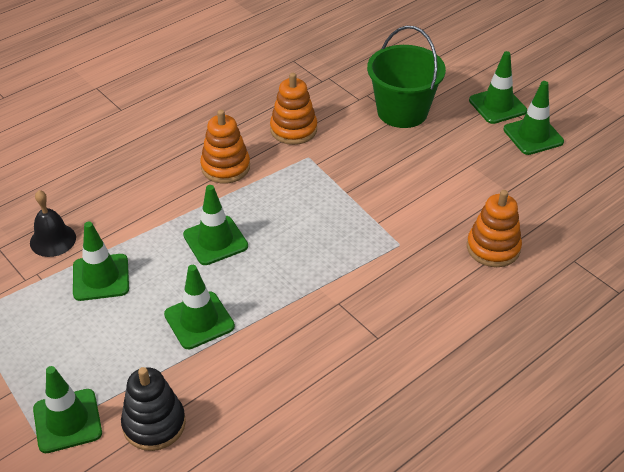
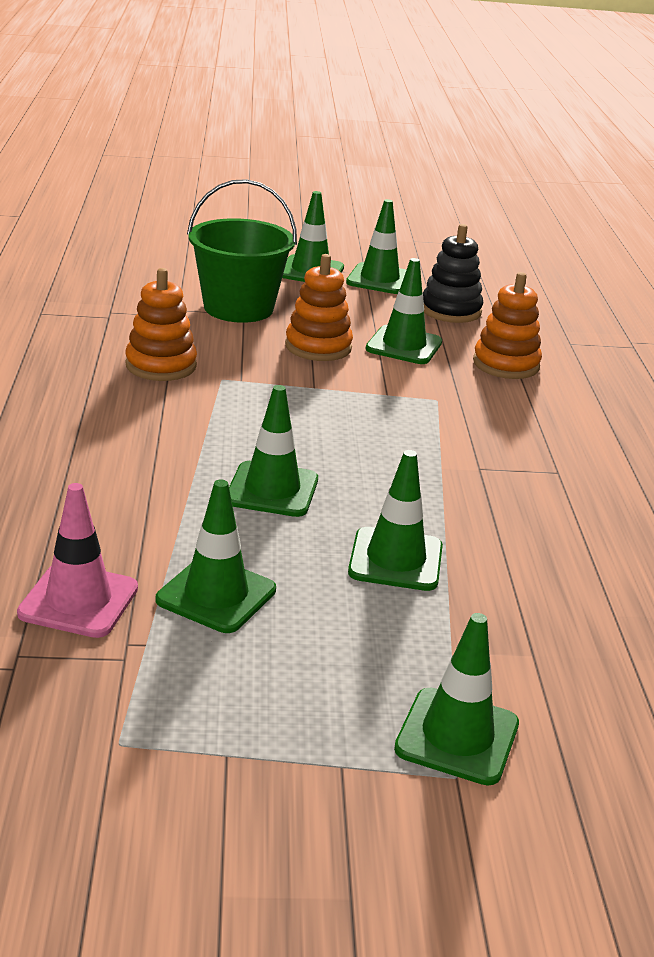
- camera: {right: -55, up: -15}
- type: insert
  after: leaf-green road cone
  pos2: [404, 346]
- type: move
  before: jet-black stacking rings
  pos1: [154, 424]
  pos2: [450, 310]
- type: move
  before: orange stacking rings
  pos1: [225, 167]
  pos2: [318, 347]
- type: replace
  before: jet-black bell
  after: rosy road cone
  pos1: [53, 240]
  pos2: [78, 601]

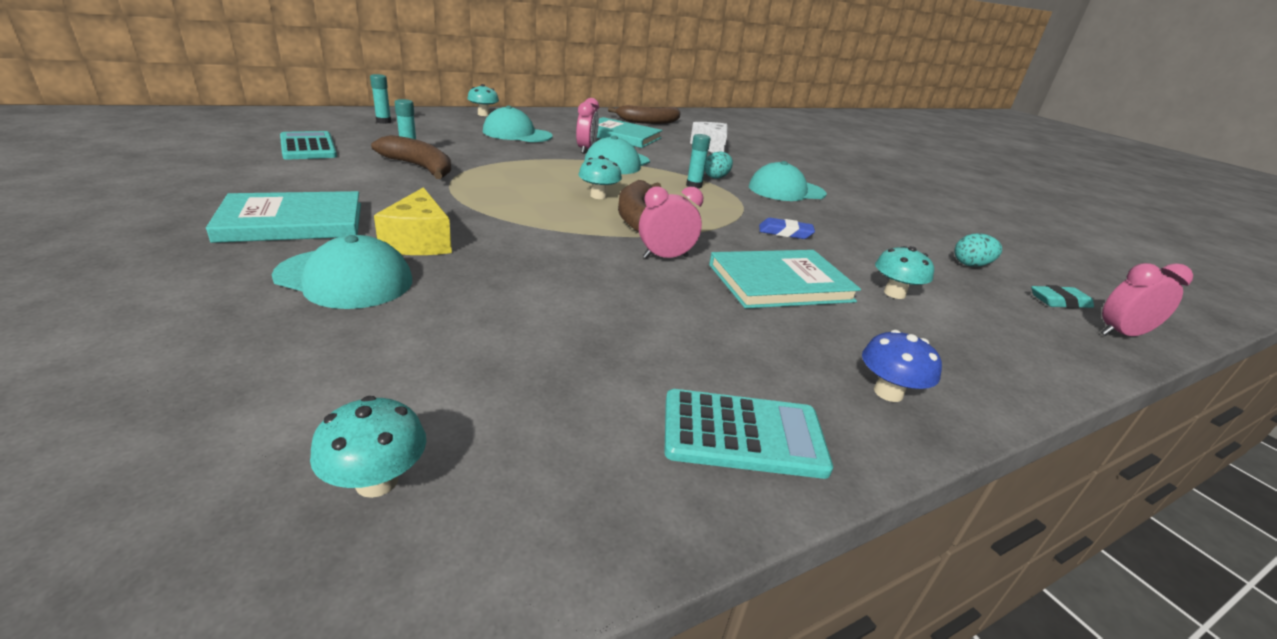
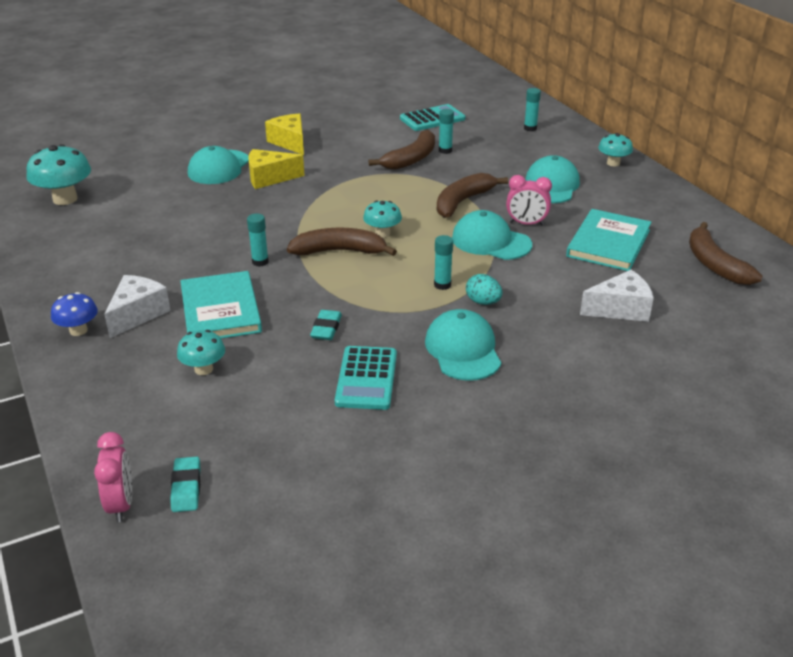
- camera: {right: 95, up: 5}
- type: delete
  before: aqua egg shape
  pos1: [971, 265]
- type: insert
  after: pure white piece of cheese
  pos2: [138, 314]
- type: insert
  after: dark brown banana fruit
  pos2: [462, 201]
- type: move
  before: aqua pocket calculator
  pos1: [743, 434]
  pos2: [366, 378]
- type: replace
  before: aqua book
  after: golden piece of cheese
  pos1: [292, 222]
  pos2: [290, 142]
- type: replace
  before: rosy bedside clock
  after: aqua glue
  pos1: [665, 257]
  pos2: [260, 262]
- type: recolor
  before: cobalt eraser
  after: aqua eraser
  pos1: [785, 233]
  pos2: [326, 328]
- type: resize
  before: aqua fungus
  pos1: [377, 481]
  pos2: [65, 199]
  scale: 1.69

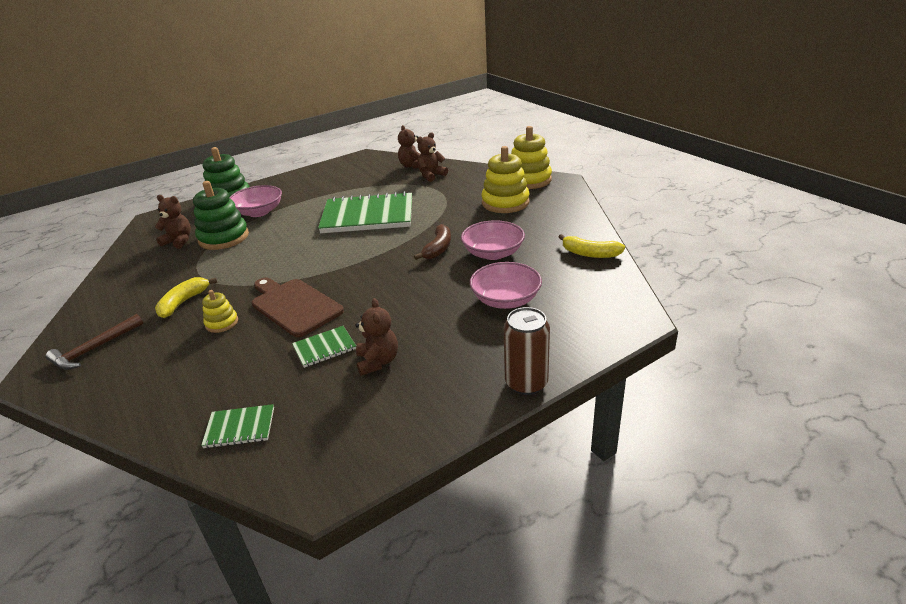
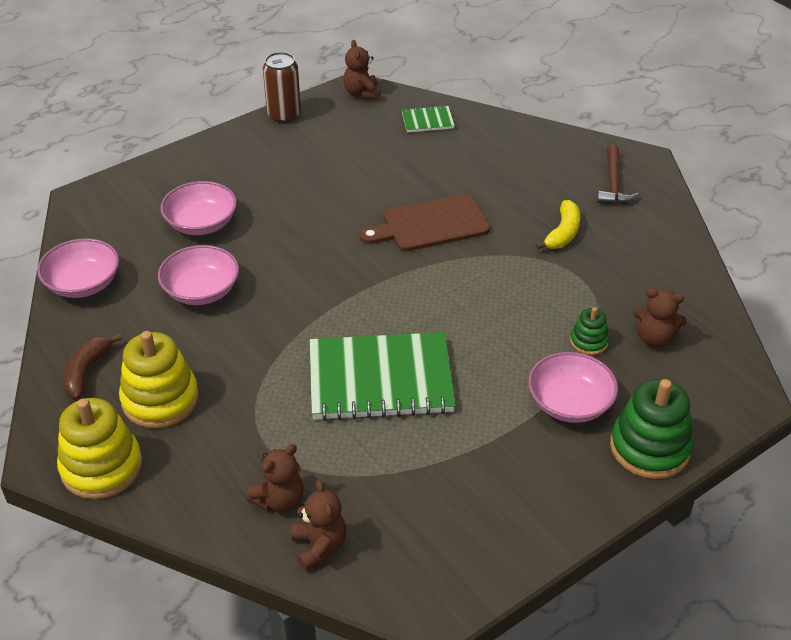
- camera: {right: 175, up: 10}
- type: delete
  before: golden stacking rings
  pos1: [222, 323]
- type: delete
  before: leaf-green exercise book
  pos1: [324, 348]
- type: move
  before: dark brown teddy bear
  pos1: [378, 361]
  pos2: [362, 93]
- type: move
  before: dark brown banana fruit
  pos1: [438, 248]
  pos2: [87, 372]
- type: move
  before: dark brown soda can
  pos1: [526, 383]
  pos2: [284, 115]
- type: replace
  before: golden banana fruit
  after: rosy serving bowl
  pos1: [590, 254]
  pos2: [83, 283]
- type: rotate
  before: dark brown carpenter's hammer
  pos1: [94, 349]
  pos2: [613, 183]
  turn: 150
- type: rotate
  before: dark brown cutting board
  pos1: [294, 306]
  pos2: [430, 224]
  turn: 120
- type: resize
  before: leaf-green stacking rings
  pos1: [224, 238]
  pos2: [589, 341]
  scale: 0.52

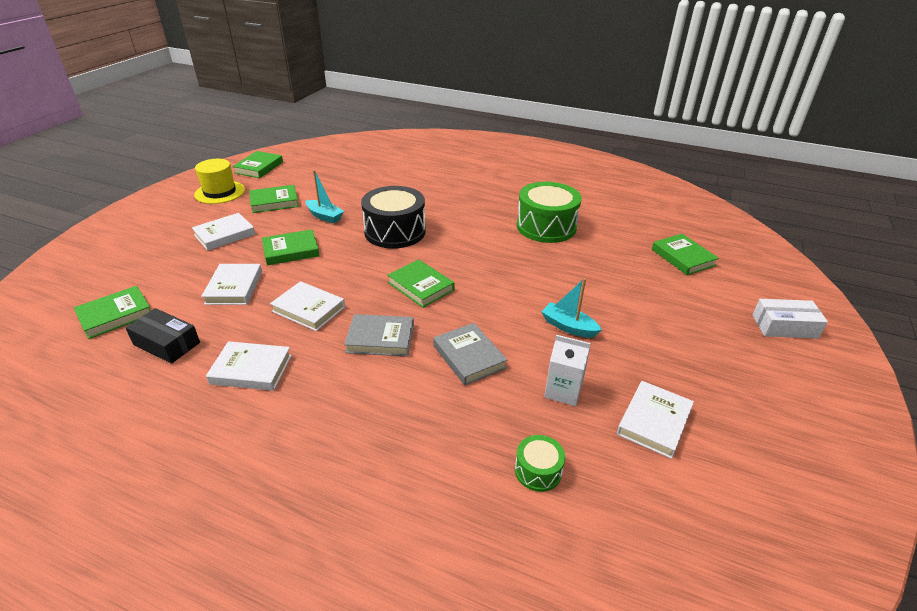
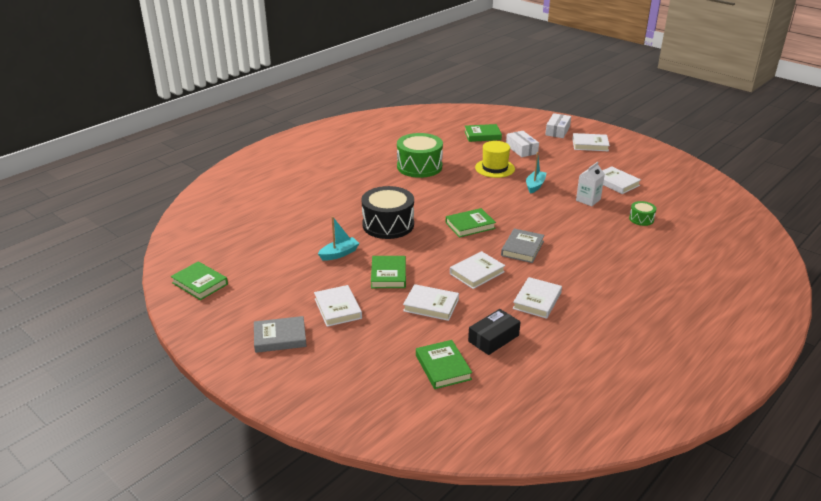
- camera: {right: -70, up: -5}
- type: delete
  before: leaf-green book
  pos1: [274, 202]
- type: insert
  after: pure white parcel
  pos2: [521, 149]
- type: insert
  after: pure white book
  pos2: [590, 145]
- type: move
  before: golden tall hat
  pos1: [220, 192]
  pos2: [495, 168]
- type: move
  before: ash-grey book
  pos1: [469, 357]
  pos2: [280, 337]
- type: rotate
  before: aqua toy boat
  pos1: [568, 327]
  pos2: [535, 186]
  turn: 150

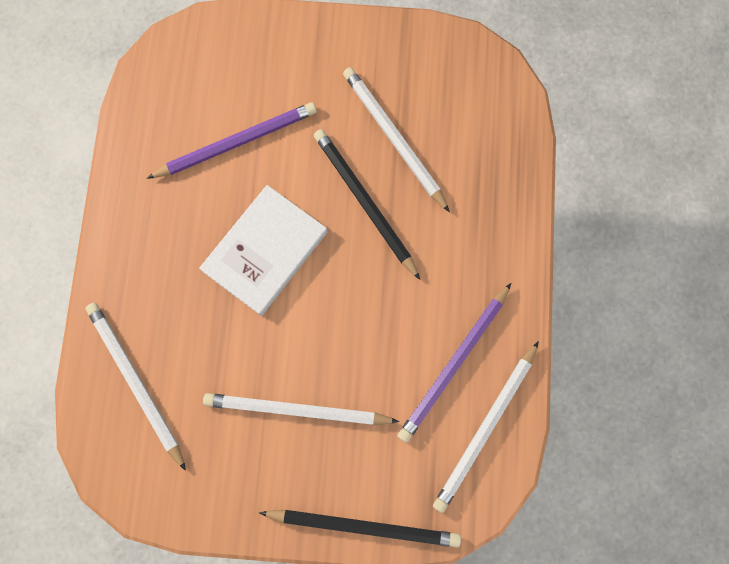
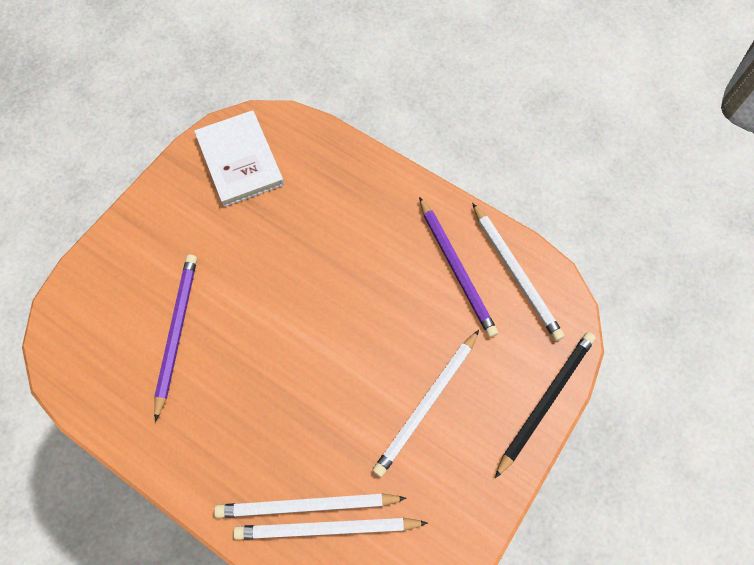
- camera: {right: -60, up: -10}
- type: delete
  before: jet-black wooden pencil
  pos1: [364, 202]
- type: move
  before: pure white book
  pos1: [265, 251]
  pos2: [240, 160]
- type: move
  before: pure white wooden pencil
  pos1: [394, 138]
  pos2: [307, 506]

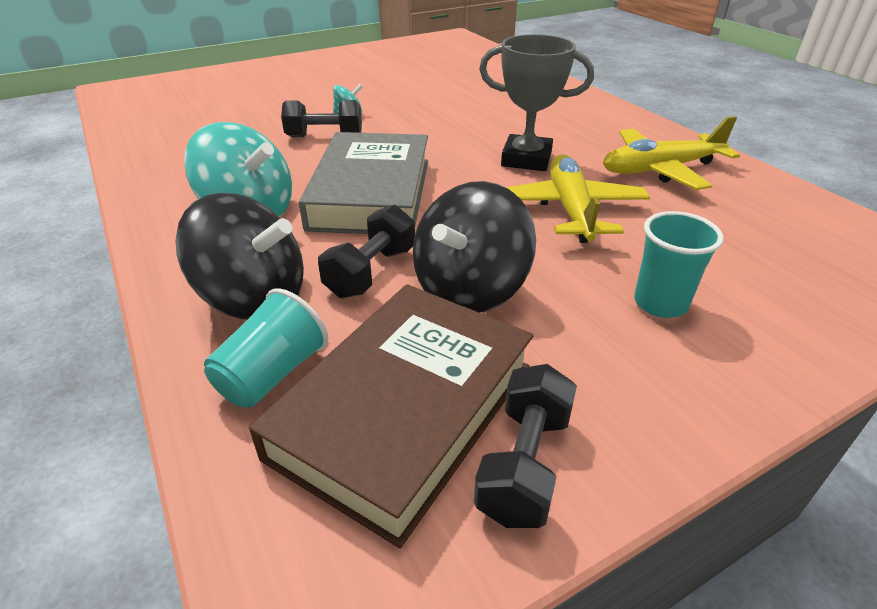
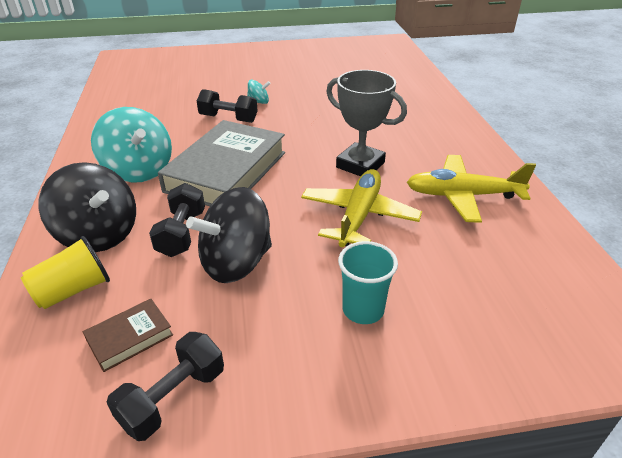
- camera: {right: 20, up: 0}
- type: recolor
  before: aqua tumbler
  after: golden tumbler
  pos1: [272, 374]
  pos2: [73, 290]
- type: rotate
  before: jet-black free weight
  pos1: [371, 272]
  pos2: [182, 233]
  turn: -45
- type: resize
  before: dark brown book
  pos1: [404, 410]
  pos2: [130, 337]
  scale: 0.43

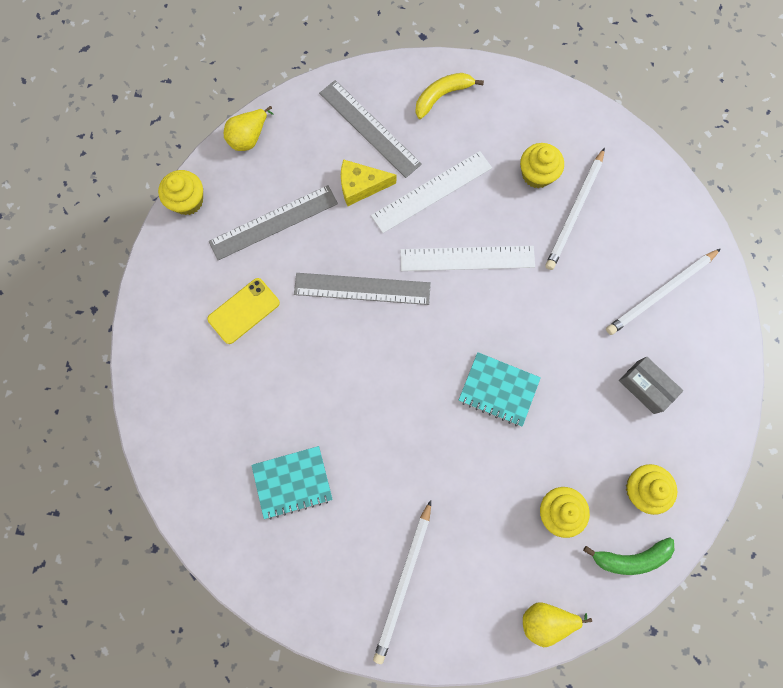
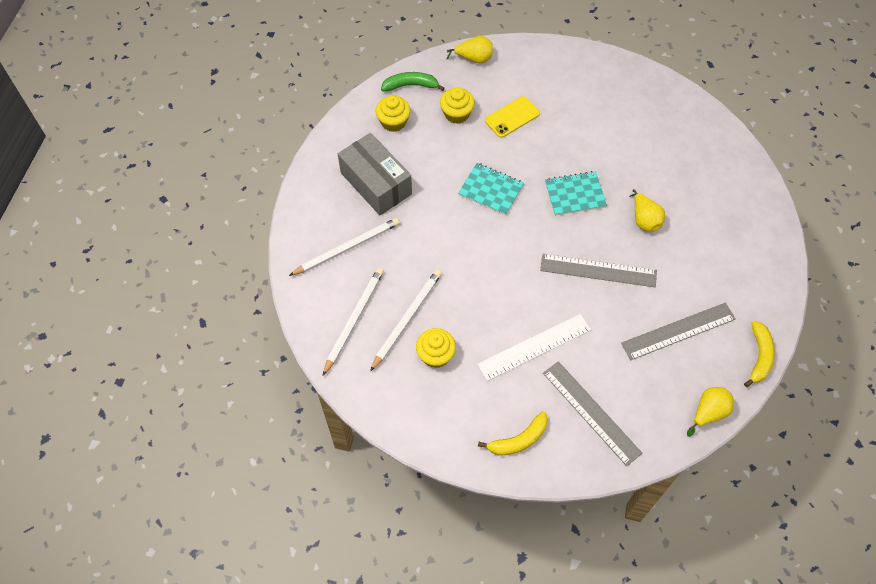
- camera: {right: -175, up: -15}
- type: delete
  before: golden piece of cheese
  pos1: [361, 186]
- type: delete
  before: pure white straightedge
  pos1: [467, 258]
- type: insert
  after: golden pear fruit
  pos2: [644, 220]
- type: move
  before: golden smartphone
  pos1: [244, 311]
  pos2: [512, 117]
- type: move
  before: aqua exercise book
  pos1: [292, 482]
  pos2: [575, 194]
- type: move
  before: pure white wooden pencil
  pos1: [403, 582]
  pos2: [354, 320]
- type: replace
  before: golden fairy cake
  after: golden banana fruit
  pos1: [188, 201]
  pos2: [759, 356]
- type: resize
  before: ash-grey parcel
  pos1: [645, 387]
  pos2: [376, 183]
  scale: 1.78

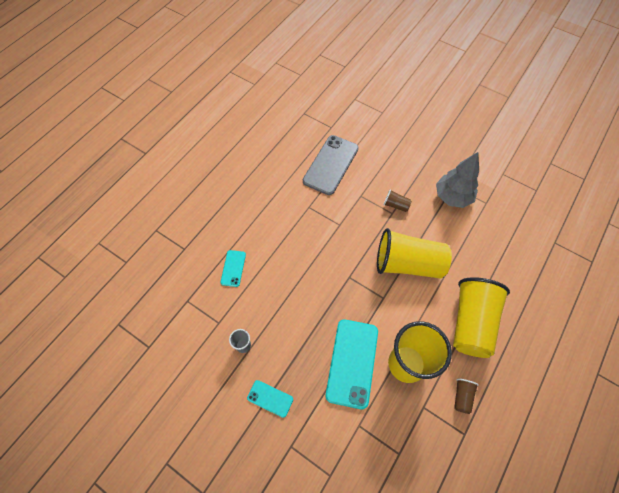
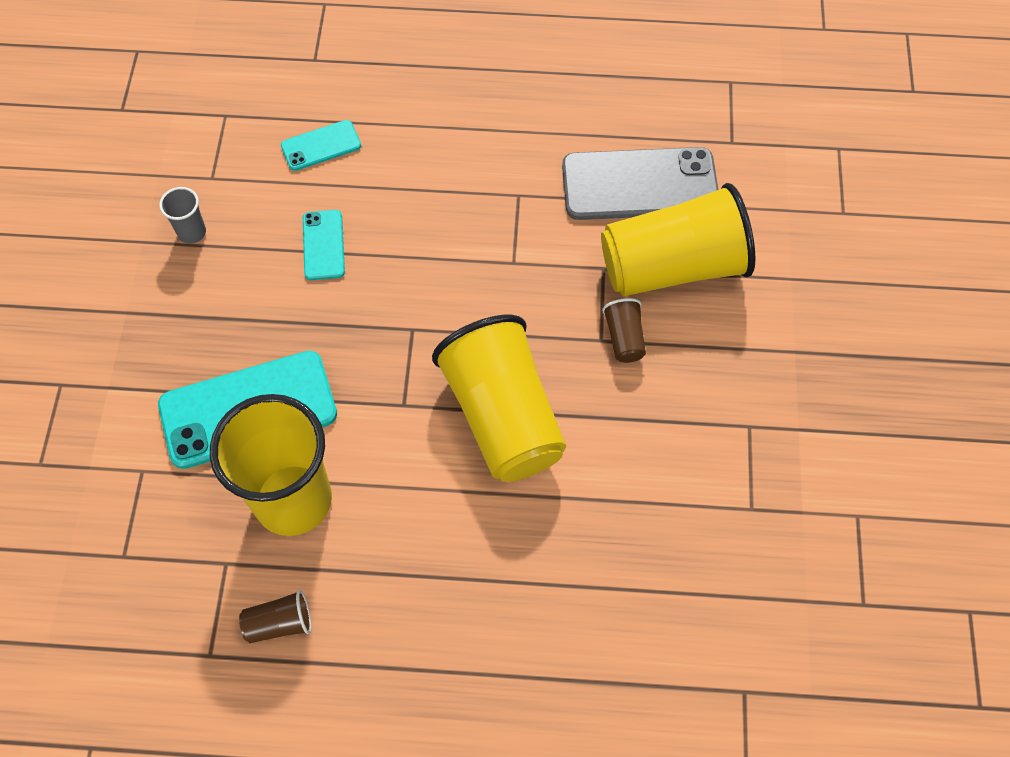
- camera: {right: 60, up: 0}
- type: delete
  before: ash-grey fir tree
  pos1: [452, 197]
- type: move
  before: aqua smartphone
  pos1: [270, 398]
  pos2: [323, 245]
- type: move
  before: golden tumbler
  pos1: [471, 322]
  pos2: [673, 267]

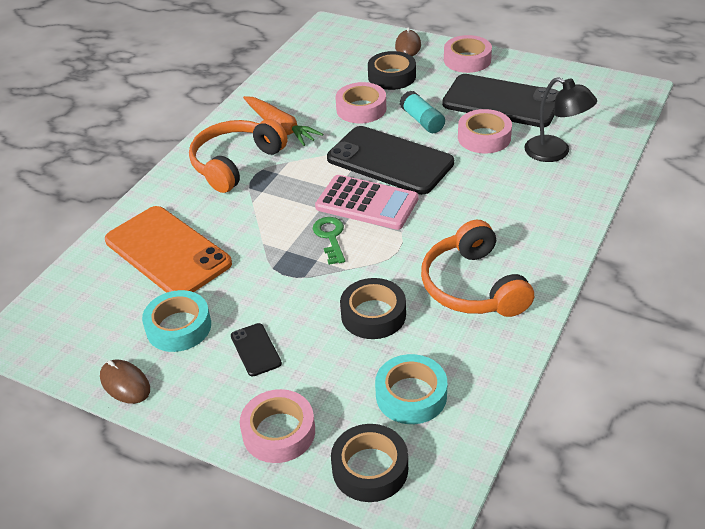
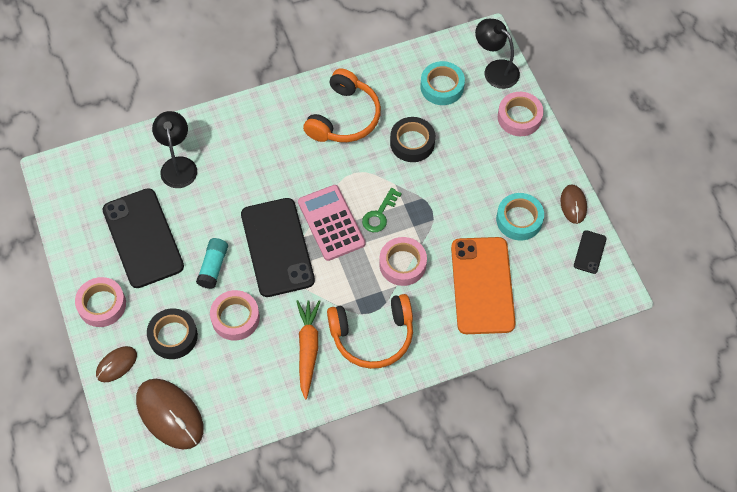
- camera: {right: -140, up: 20}
- type: insert
  after: dark brown mouse
  pos2: [170, 414]
- type: move
  before: jet-black smartphone
  pos1: [255, 350]
  pos2: [590, 252]
- type: move
  before: rosy sticky tape
  pos1: [484, 137]
  pos2: [402, 264]
- type: replace
  before: jet-black sticky tape
  after: jet-black reading lamp
  pos1: [370, 468]
  pos2: [495, 70]

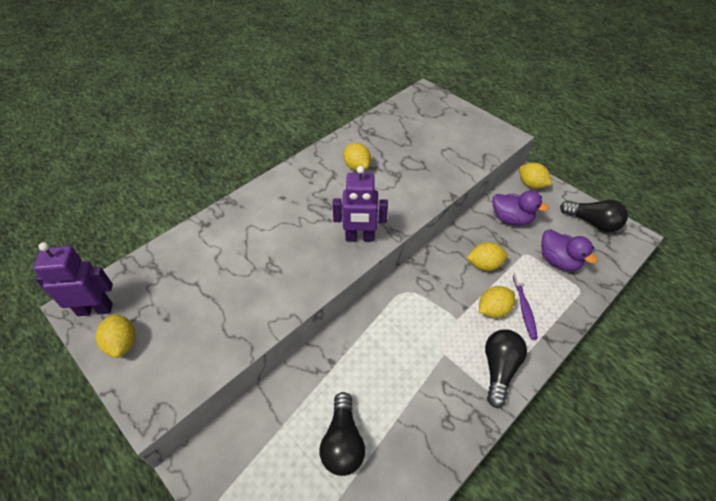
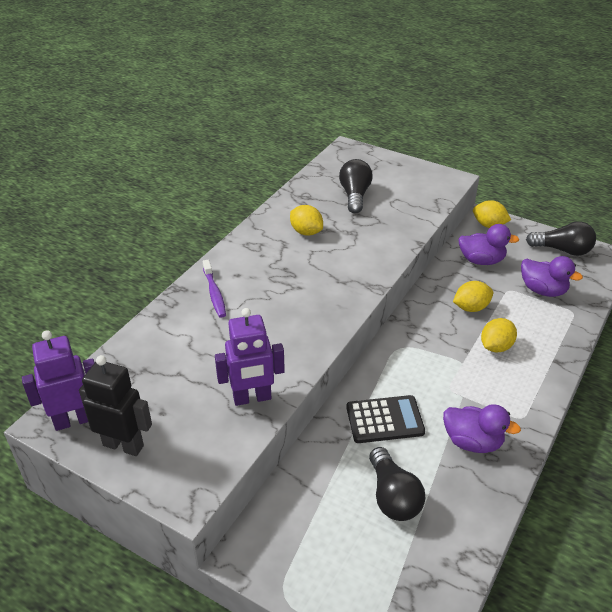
- camera: {right: -15, up: -10}
- type: insert
  after: jet-black pocket calculator
  pos2: [384, 420]
- type: insert
  after: purple toy duck
  pos2: [472, 442]
- type: move
  before: purple toy robot
  pos1: [360, 237]
  pos2: [252, 398]
- type: move
  before: jet-black lightbulb
  pos1: [499, 369]
  pos2: [355, 195]
- type: move
  before: purple dental brush
  pos1: [524, 308]
  pos2: [214, 293]
- type: replace
  before: golden toy lemon
  after: jet-black toy robot
  pos1: [122, 343]
  pos2: [123, 445]

